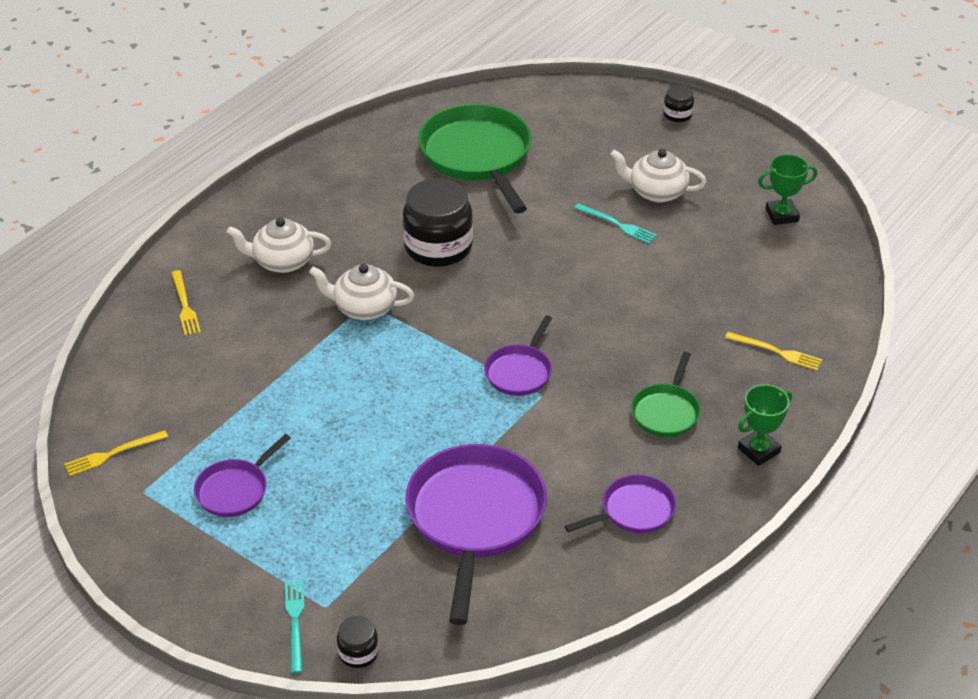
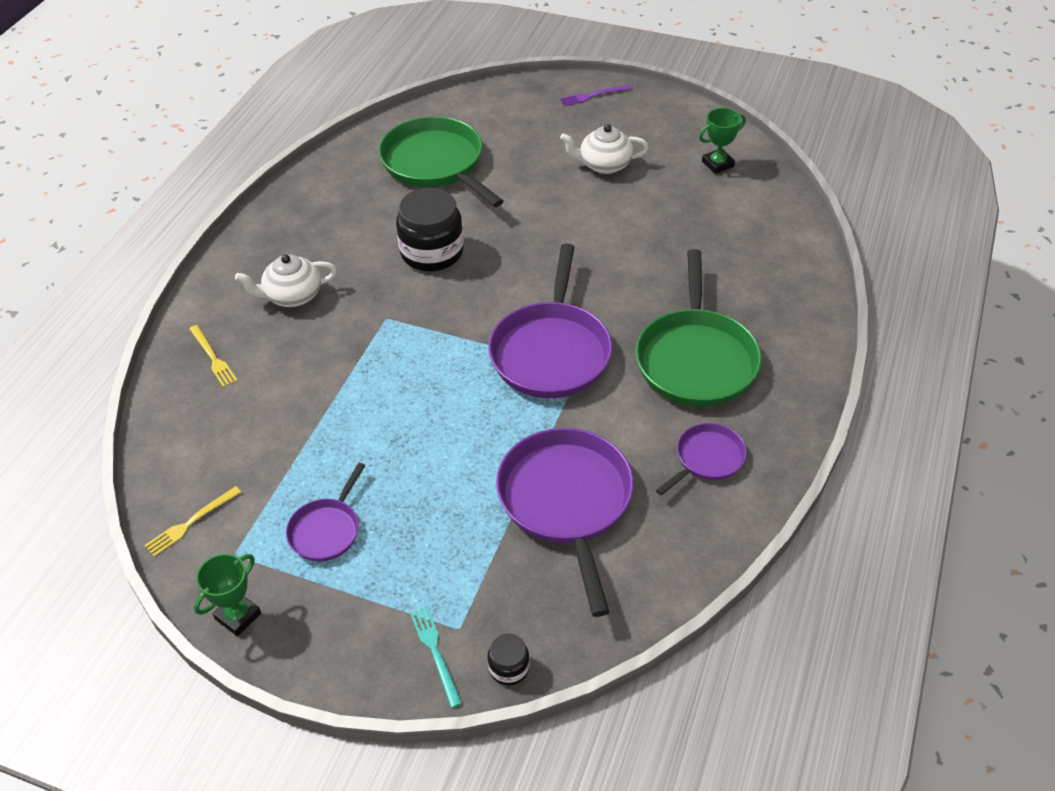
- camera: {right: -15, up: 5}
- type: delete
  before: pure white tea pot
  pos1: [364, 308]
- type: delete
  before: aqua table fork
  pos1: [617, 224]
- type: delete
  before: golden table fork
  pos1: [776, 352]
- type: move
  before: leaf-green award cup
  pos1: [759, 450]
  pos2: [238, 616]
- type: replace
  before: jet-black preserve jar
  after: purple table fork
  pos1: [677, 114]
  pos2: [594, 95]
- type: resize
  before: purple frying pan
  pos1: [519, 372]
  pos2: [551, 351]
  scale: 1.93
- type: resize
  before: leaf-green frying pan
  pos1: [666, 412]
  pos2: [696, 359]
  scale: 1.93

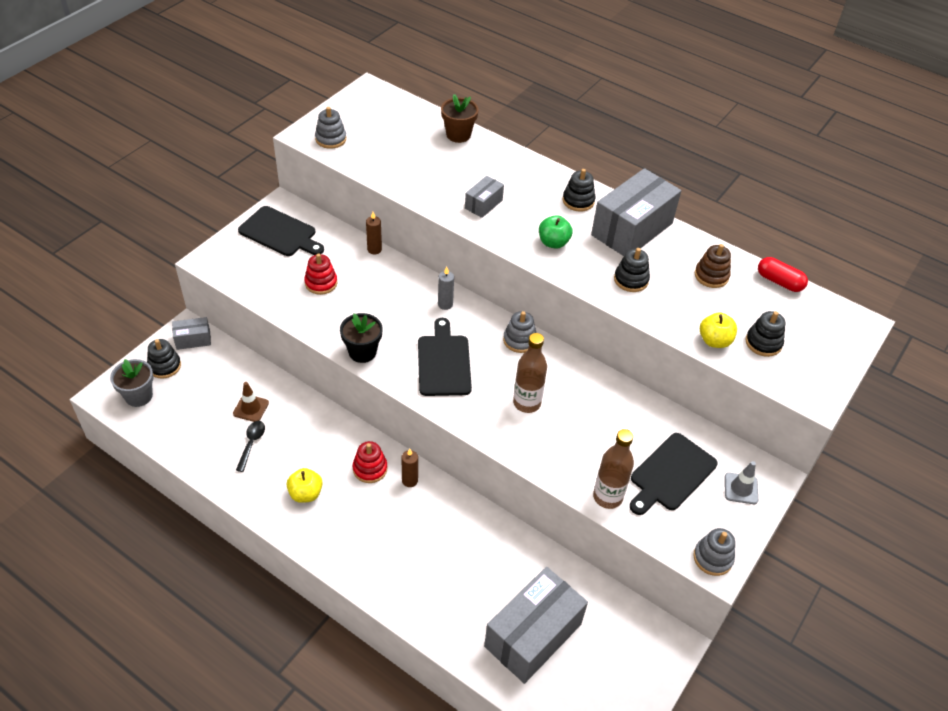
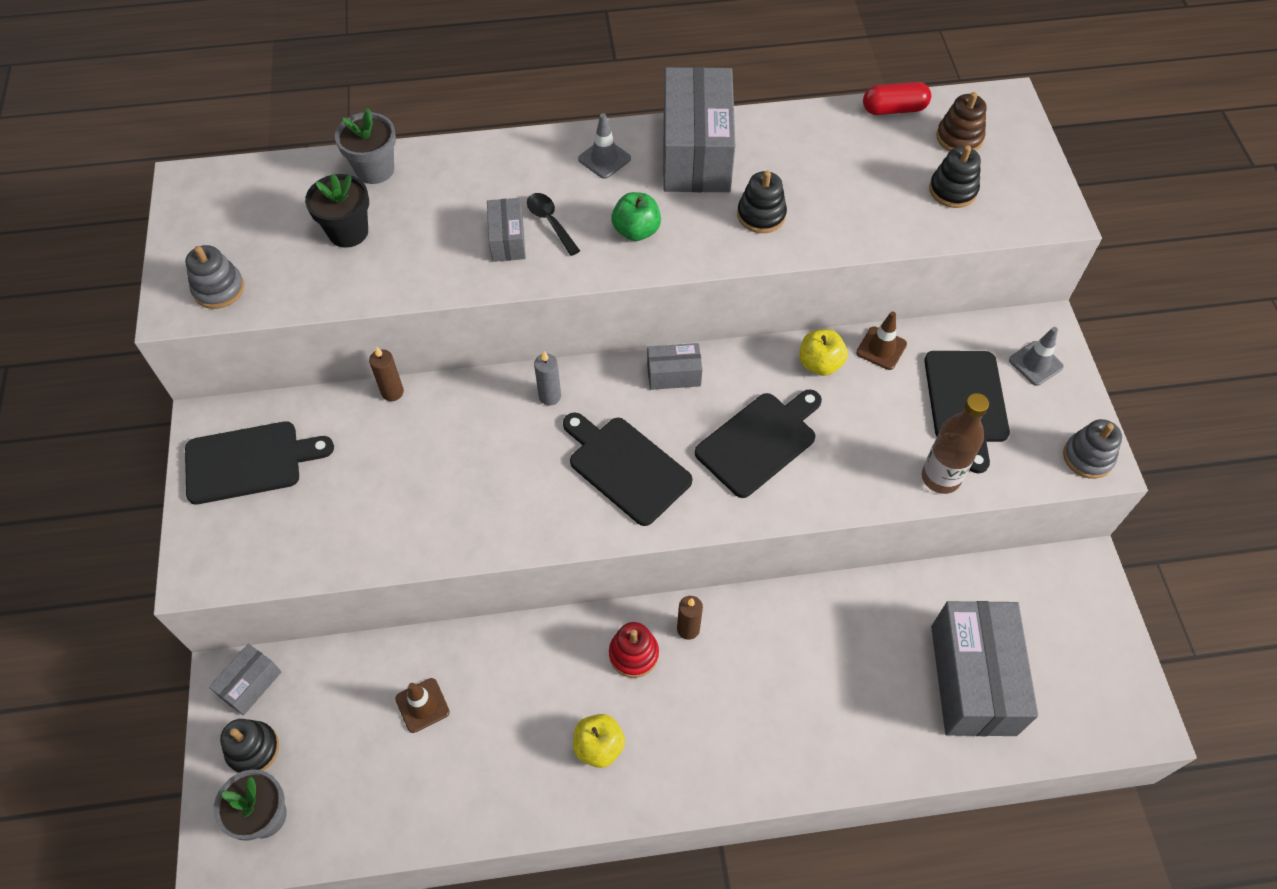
- camera: {right: -40, up: 10}
- type: delete
  before: scarlet stacking rings
  pos1: [321, 283]
- type: insert
  after: dark brown road cone
  pos2: [881, 348]
- type: move
  before: jet-black teaspoon
  pos1: [251, 444]
  pos2: [550, 222]
- type: move
  before: jet-black plant pot
  pos1: [362, 352]
  pos2: [348, 232]
- type: move
  before: dark brown stacking rings
  pos1: [711, 276]
  pos2: [959, 138]
- type: move
  before: golden toy apple
  pos1: [714, 341]
  pos2: [820, 364]
- type: replace
  before: ash-grey stacking rings
  after: ash-grey parcel
  pos1: [519, 340]
  pos2: [673, 375]
- type: replace
  before: dark brown bottle
  after: jet-black cutting board
  pos1: [527, 403]
  pos2: [759, 441]
- type: replace
  before: jet-black stacking rings
  after: ash-grey road cone
  pos1: [578, 201]
  pos2: [604, 159]
- type: recolor
  before: dark brown plant pot
  after: ash-grey plant pot
  pos1: [458, 135]
  pos2: [375, 170]

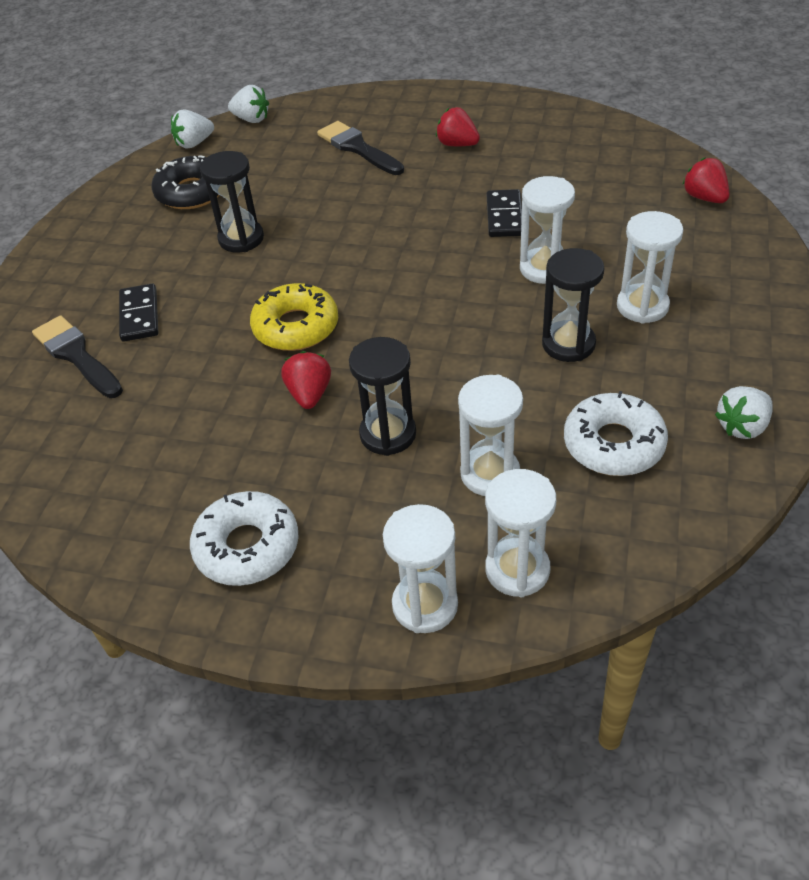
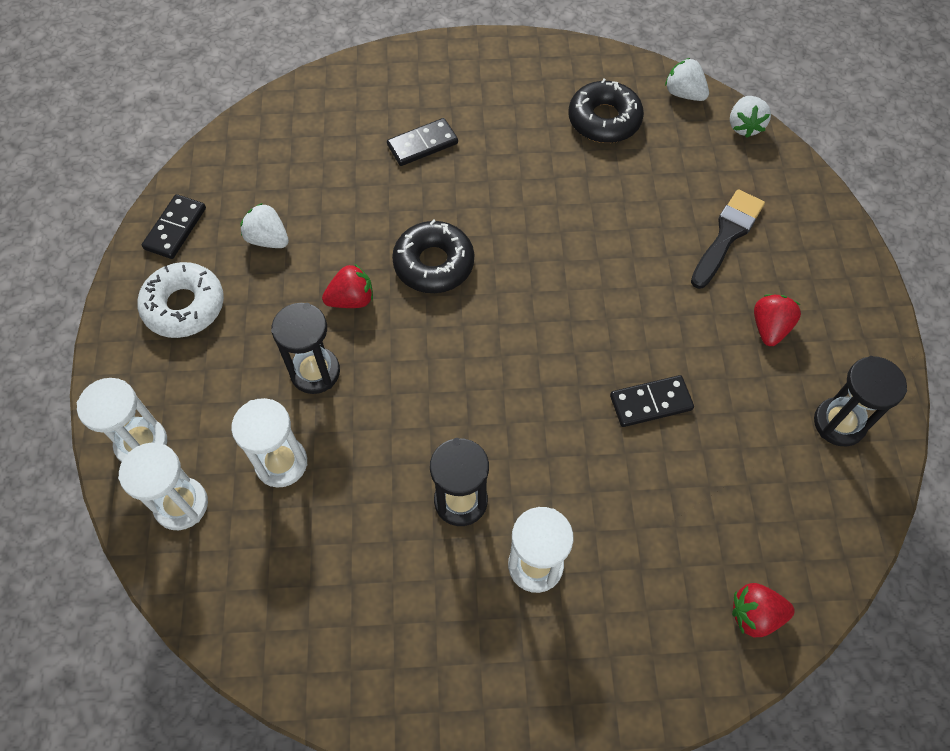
- camera: {right: 70, up: 15}
- type: delete
  before: jet-black brush
  pos1: [76, 355]
- type: delete
  before: pure white hourglass
  pos1: [544, 268]
- type: delete
  before: pure white glazed donut
  pos1: [613, 444]
- type: insert
  after: jet-black domino
  pos2: [175, 228]
- type: move
  before: jet-black hourglass
  pos1: [241, 239]
  pos2: [839, 423]
- type: move
  before: pure white strawberry
  pos1: [742, 426]
  pos2: [268, 239]
- type: recolor
  before: golden glazed donut
  after: jet-black glazed donut
  pos1: [296, 327]
  pos2: [434, 264]
- type: rotate
  before: scarlet strawberry
  pos1: [704, 198]
  pos2: [755, 615]
  turn: -135

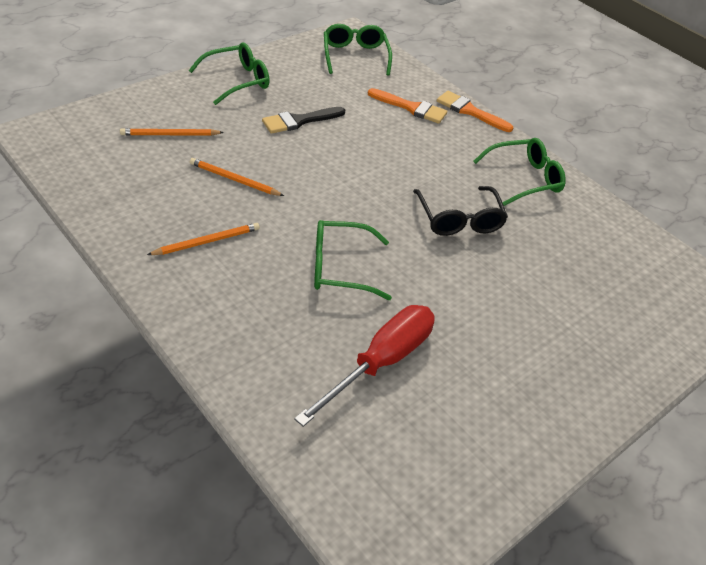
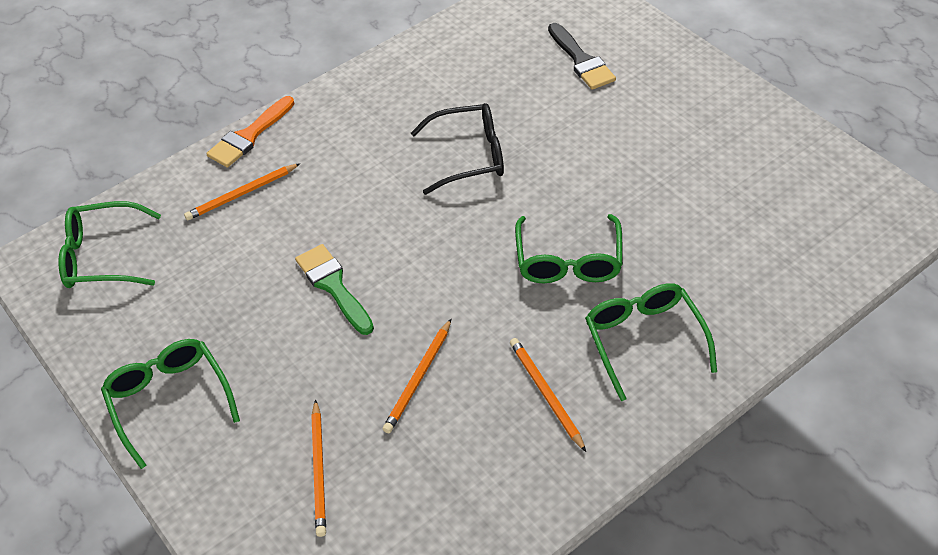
- camera: {right: -80, up: 5}
- type: delete
  before: scarlet hand screwdriver
  pos1: [381, 362]
- type: insert
  after: leaf-green brush
  pos2: [333, 286]
- type: move
  before: jet-black brush
  pos1: [299, 121]
  pos2: [581, 60]
- type: move
  before: leaf-green spectacles
  pos1: [524, 178]
  pos2: [644, 340]
- type: replace
  before: orange brush
  after: orange wooden pencil
  pos1: [411, 108]
  pos2: [242, 194]

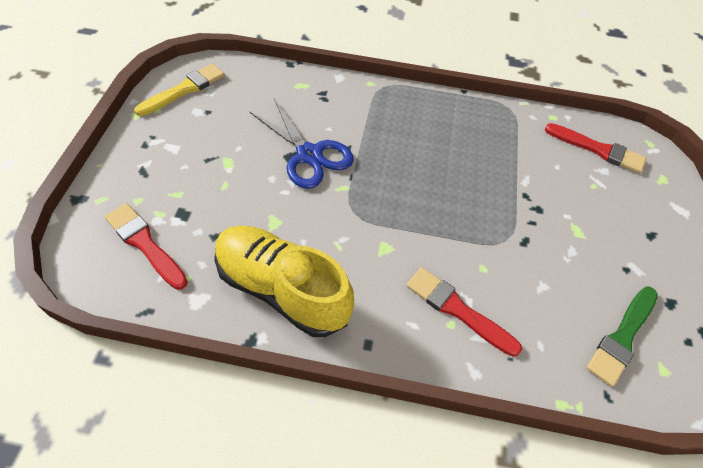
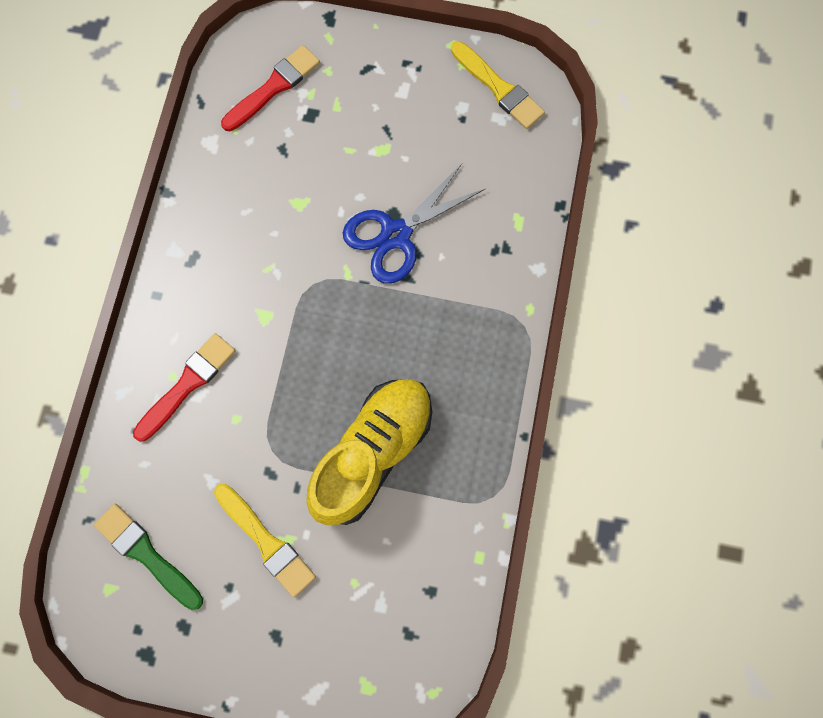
- camera: {right: 95, up: 20}
- type: delete
  before: scarlet brush
  pos1: [598, 149]
- type: insert
  after: golden brush
  pos2: [267, 542]
- type: move
  before: golden lace-up shoe
  pos1: [282, 289]
  pos2: [372, 453]

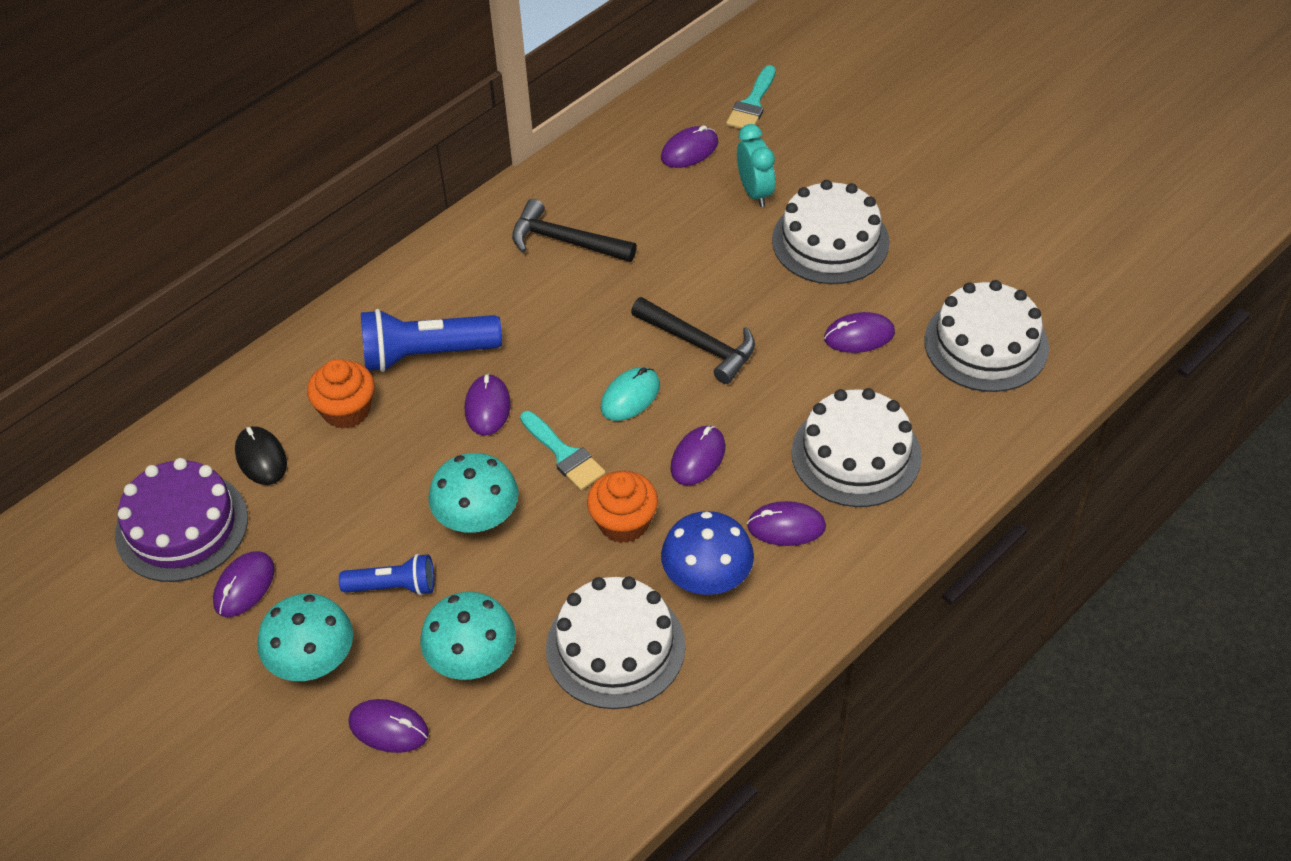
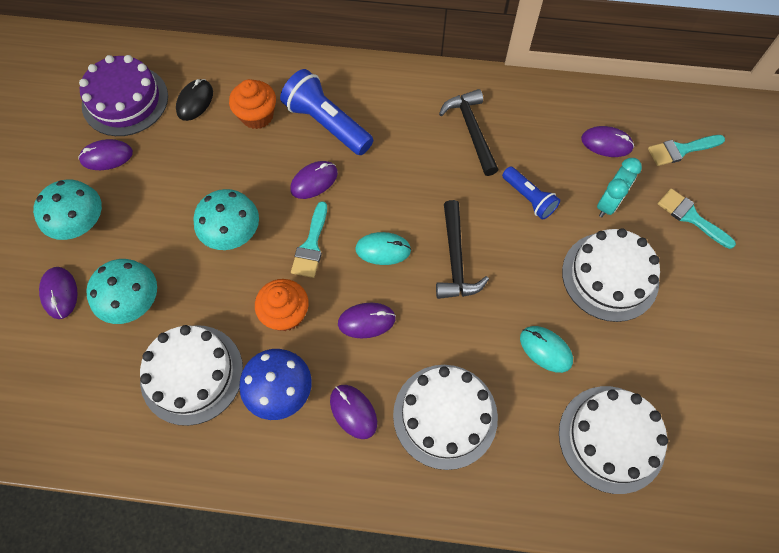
- camera: {right: 50, up: 15}
- type: insert
  after: aqua brush
  pos2: [690, 217]
- type: move
  before: cobalt flashlight
  pos1: [393, 586]
  pos2: [528, 198]
- type: recolor
  before: purple mouse
  after: aqua mouse
  pos1: [859, 336]
  pos2: [545, 349]

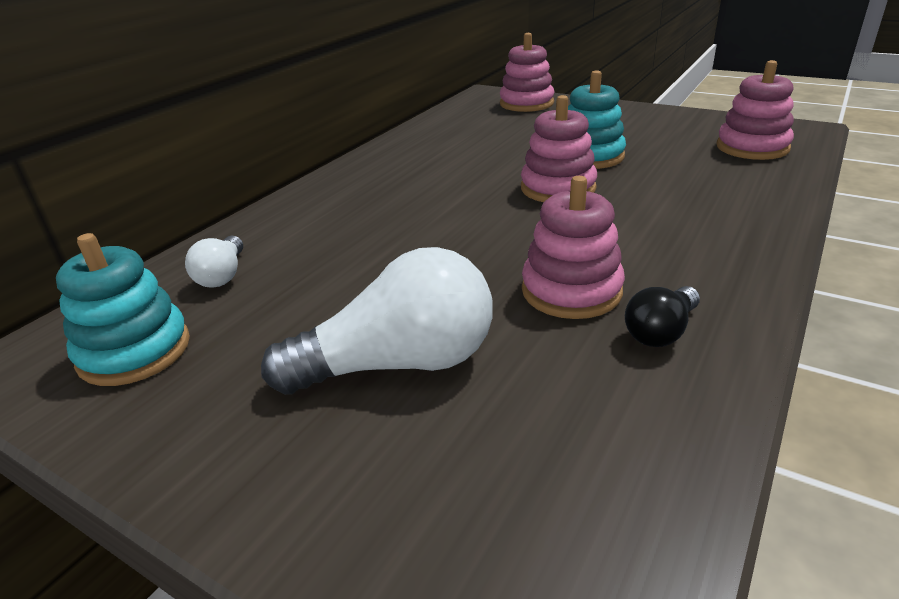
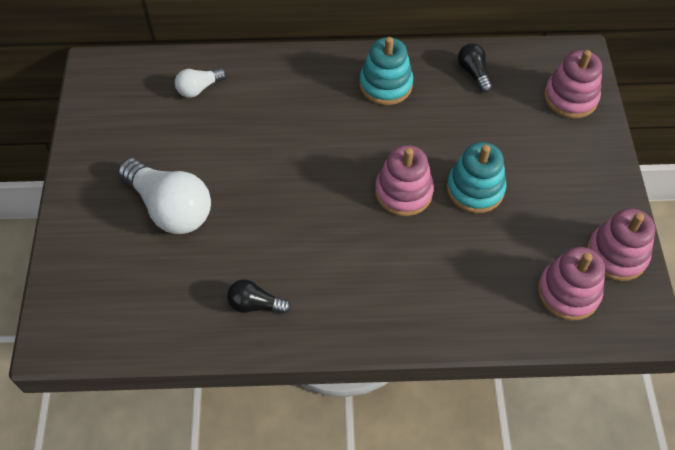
- camera: {right: 55, up: 25}
- type: insert
  after: jet-black lightbulb
  pos2: [473, 73]
- type: move
  before: aqua stacking rings
  pos1: [134, 351]
  pos2: [385, 85]
- type: move
  before: rosy stacking rings
  pos1: [571, 291]
  pos2: [616, 254]

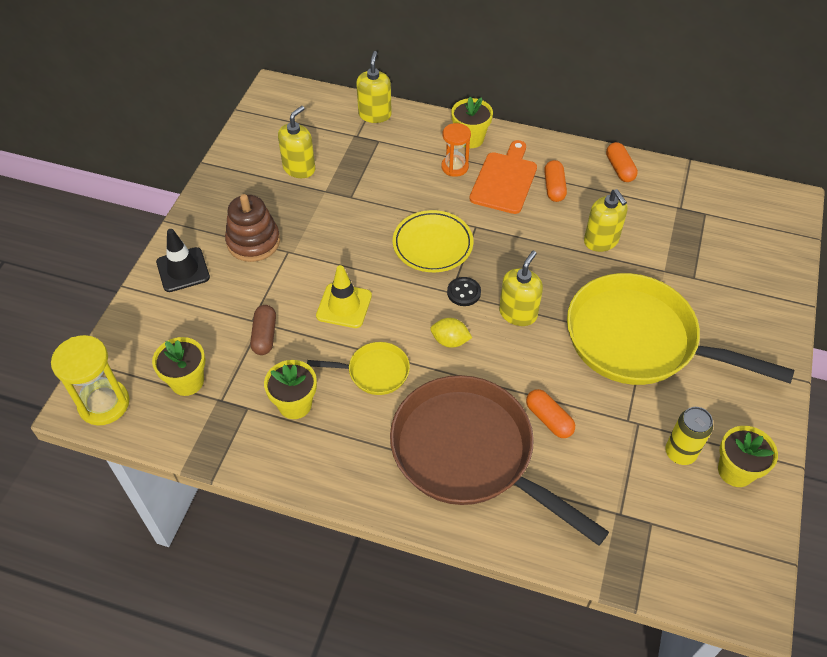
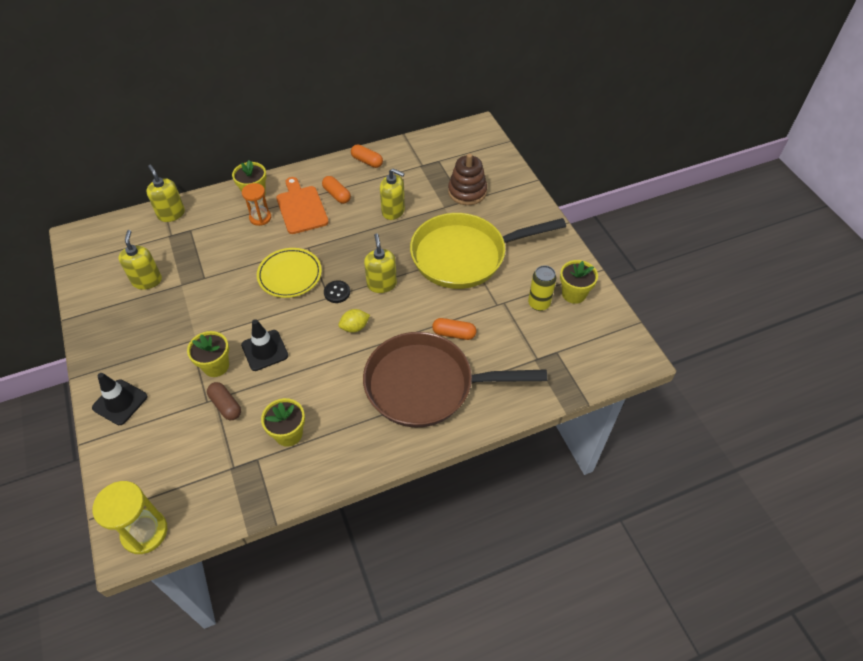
- camera: {right: -40, up: 0}
- type: delete
  before: golden frying pan
  pos1: [374, 372]
- type: move
  before: golden plant pot
  pos1: [187, 381]
  pos2: [216, 366]
- type: move
  before: dark brown stacking rings
  pos1: [253, 242]
  pos2: [467, 192]
- type: recolor
  before: golden road cone
  after: jet-black road cone
  pos1: [344, 306]
  pos2: [264, 350]

